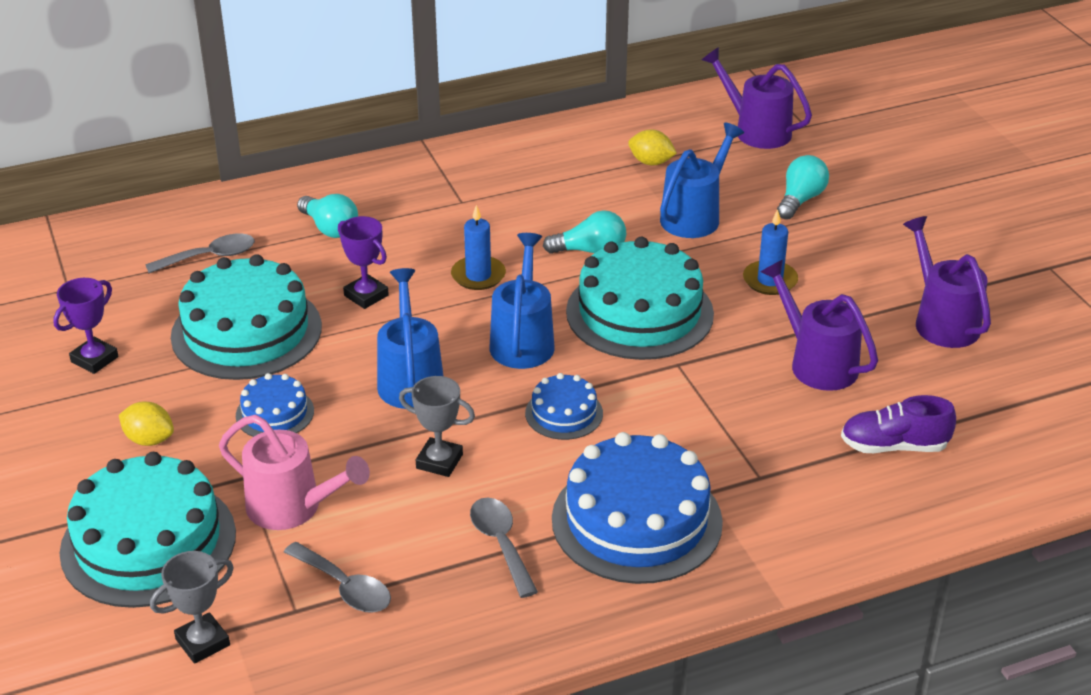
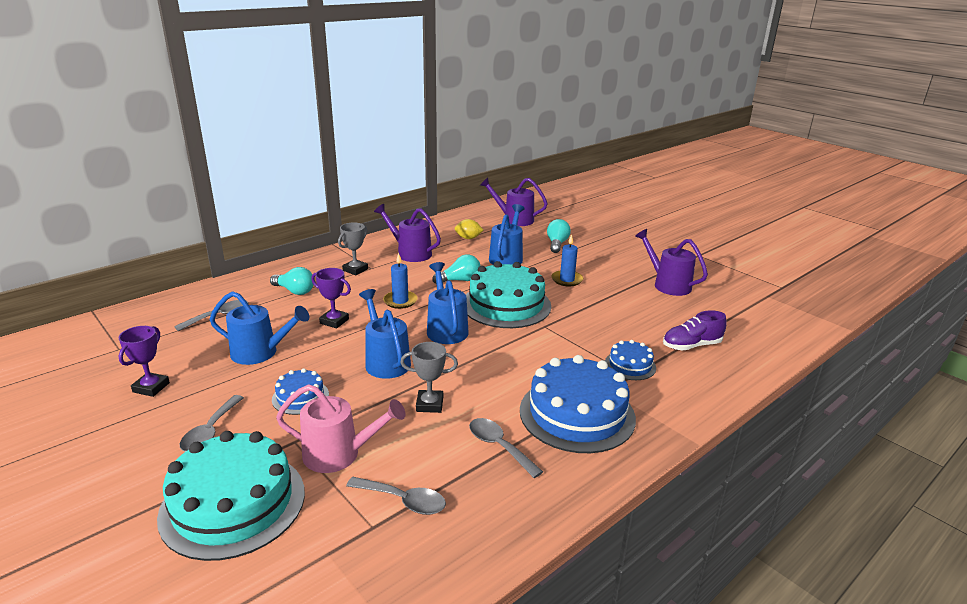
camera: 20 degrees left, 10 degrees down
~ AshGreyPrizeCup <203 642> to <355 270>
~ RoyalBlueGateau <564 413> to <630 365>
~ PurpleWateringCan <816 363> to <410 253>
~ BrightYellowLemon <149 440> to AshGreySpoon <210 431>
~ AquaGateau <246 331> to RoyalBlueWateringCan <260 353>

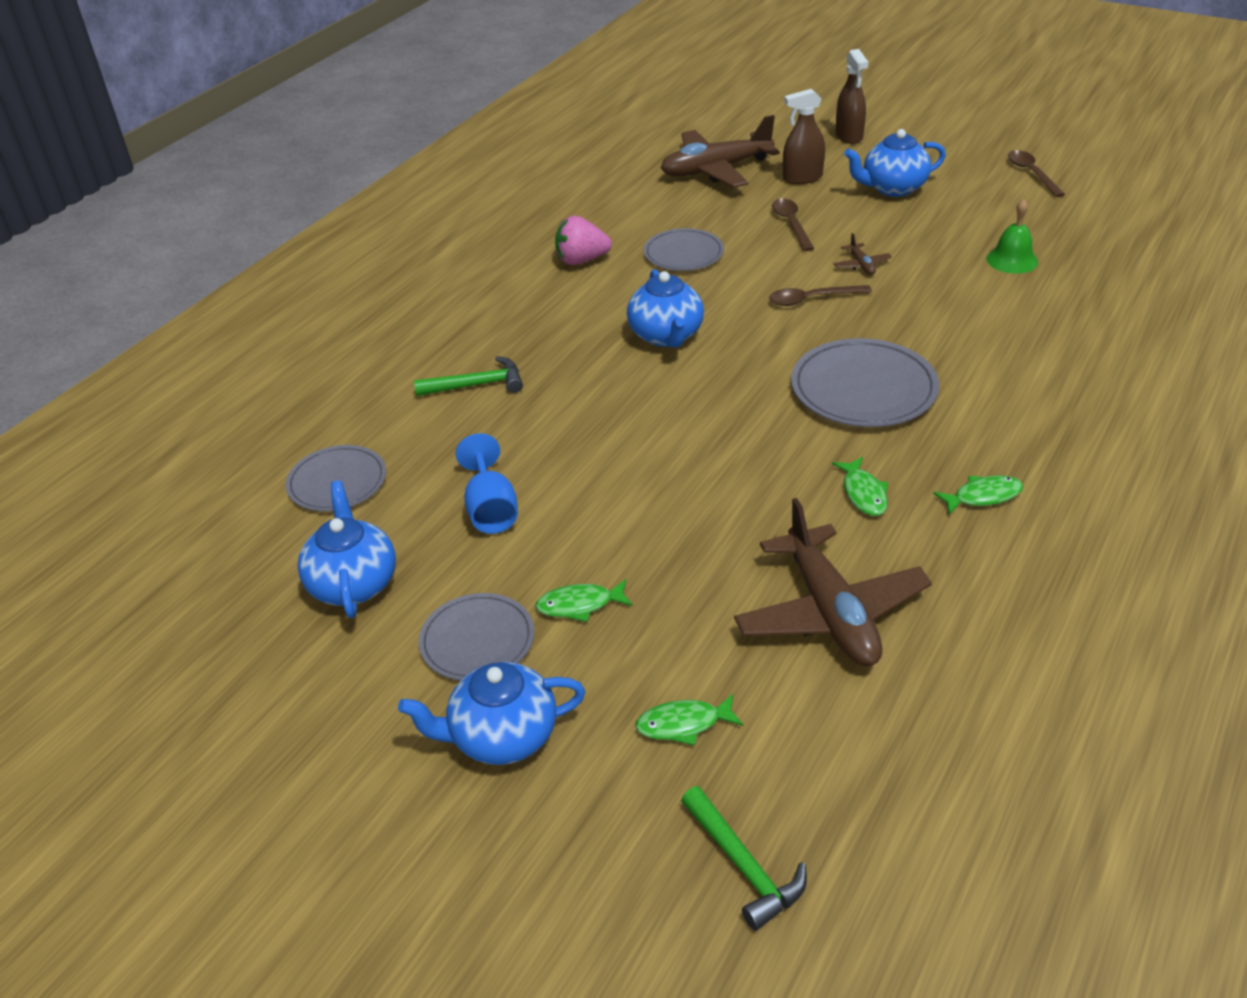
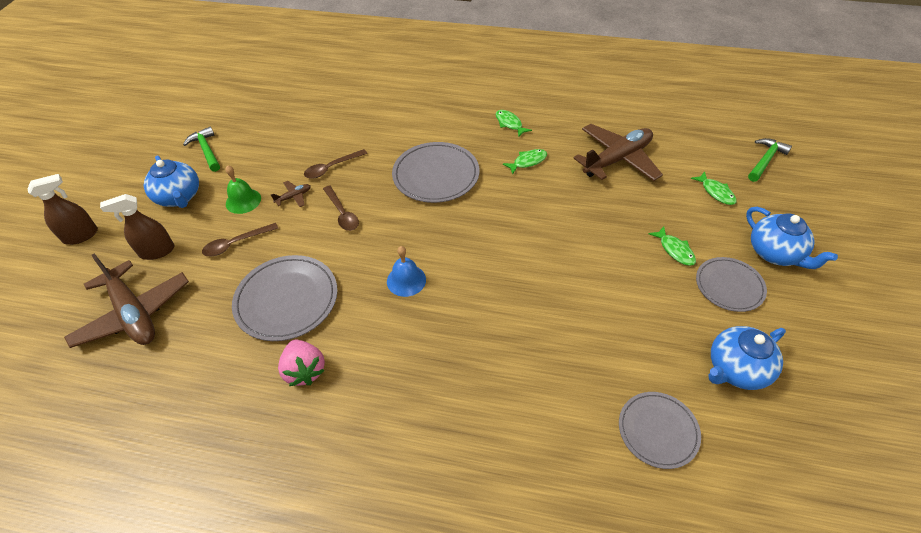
camera: 110 degrees left, 10 degrees up
- RoyalBlueGoblet <491 509>
~ EmeraldHammer <477 385> to <206 150>
~ EmeraldSchoolBell <1012 260> to <243 201>
~ RussetSpoon <1031 173> to <331 168>
~ RoyalBlueChinaTeapot <666 336> to RoyalBlueSchoolBell <406 280>
~ RussetSprayer <802 178> = <157 251> 105 degrees clockwise
~ AshGreyDinnerPlate <683 253> = <287 300> x1.54

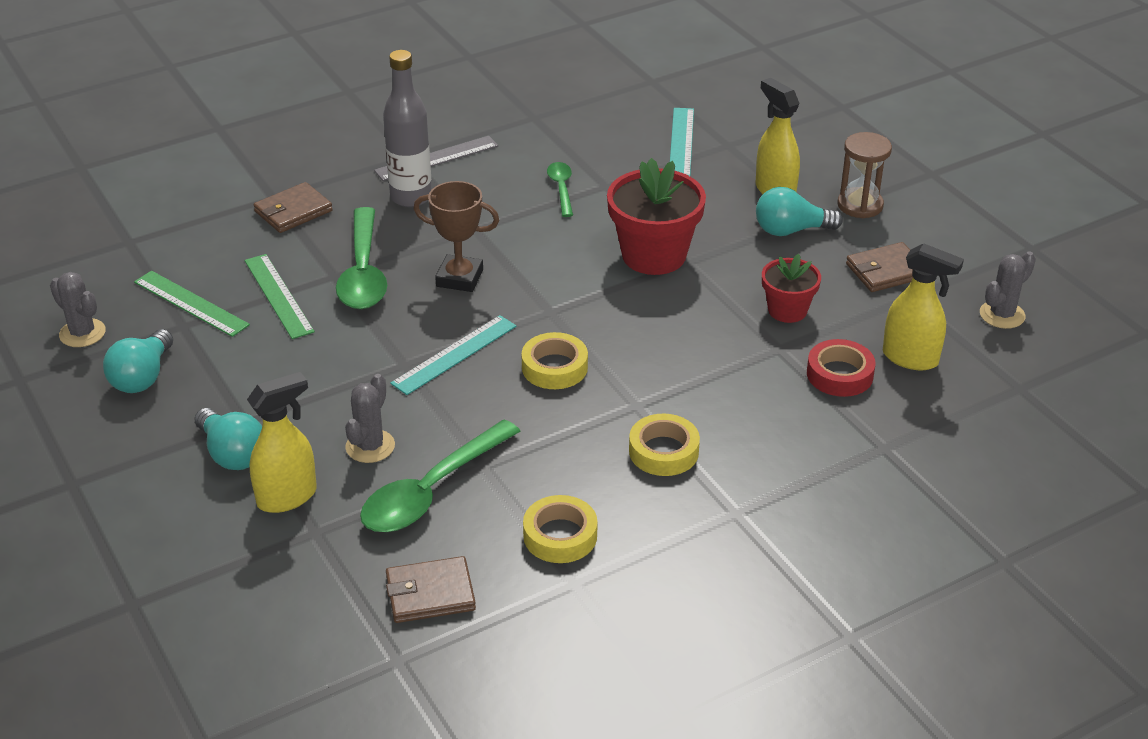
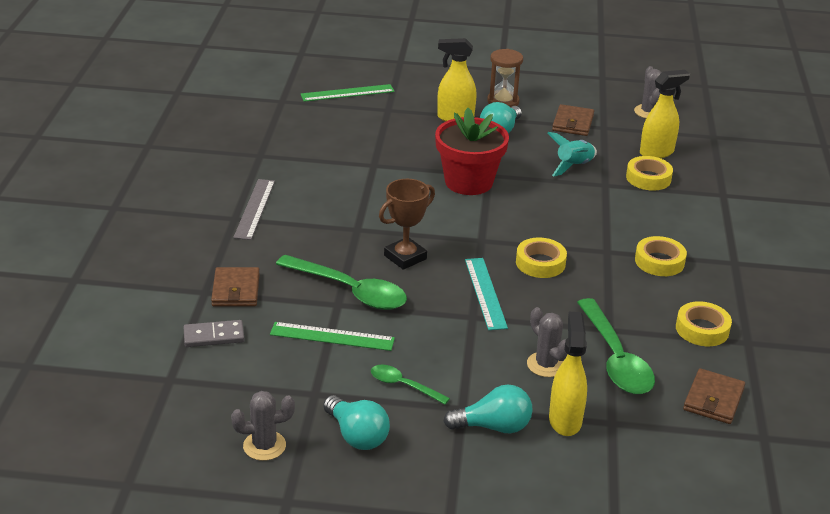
camera: 55 degrees left, 5 degrees down
- AshGreyFlask <411 197>
- AquaRuler <681 142>
+ AshGreyDomino <214 336>
~ EmeraldRuler <191 303> to <347 93>
~ EmeraldSpoon <561 188> to <403 385>
~ CrimsonFlowerPot <787 310> to AquaSpaceship <573 166>
~ CrimsonRollOfTape <839 374> to BrightYellowRollOfTape <648 178>

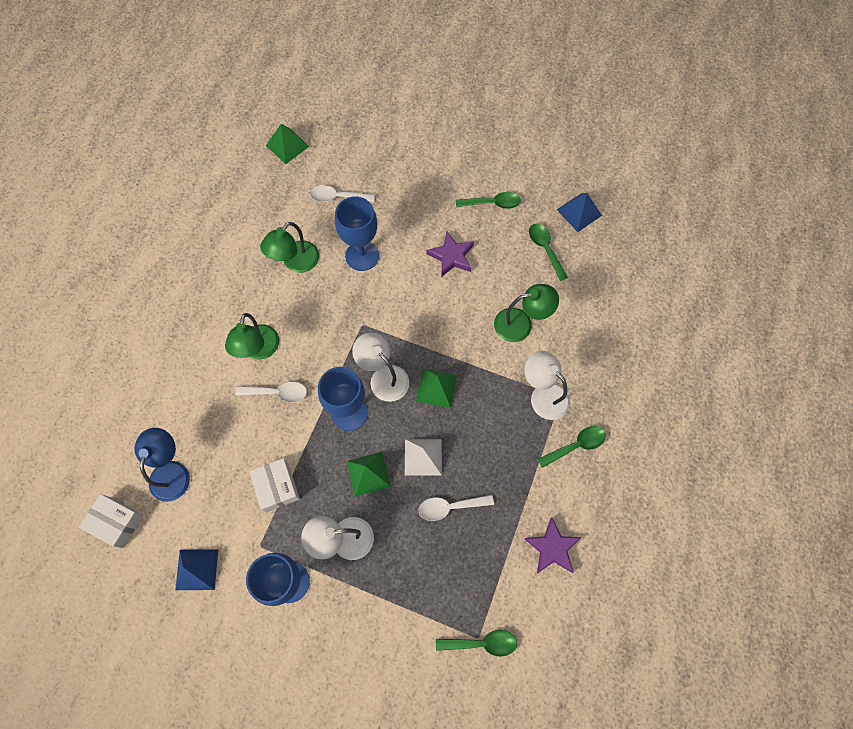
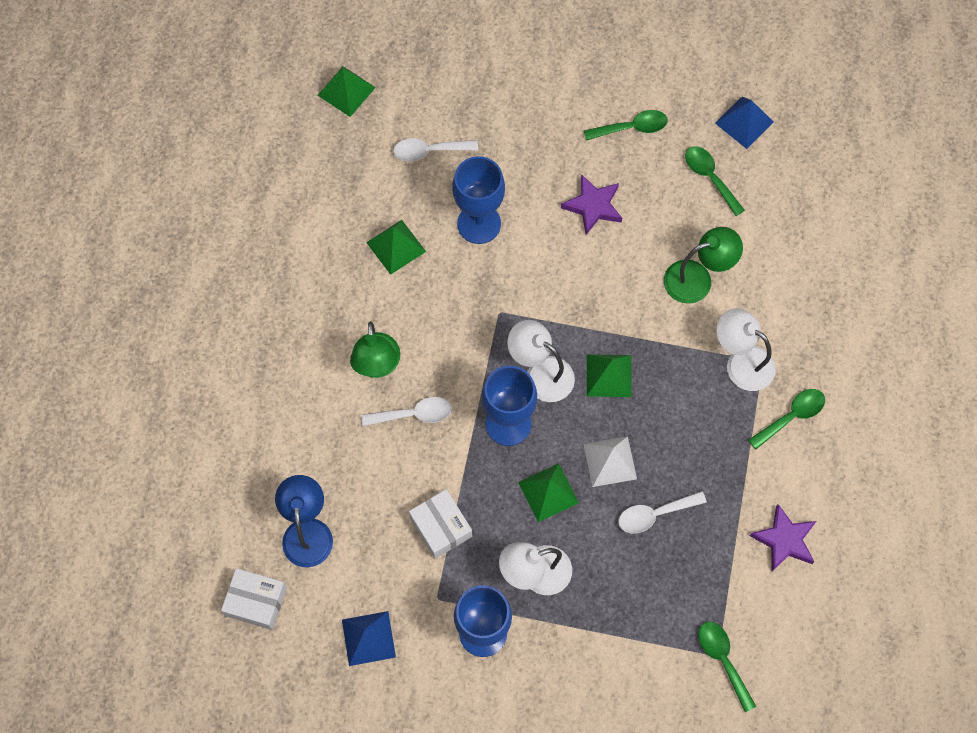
camera: 10 degrees left, 0 degrees up
~ EmeraldDeskLamp <295 263> to EmeraldPyramidShape <396 246>
~ EmeraldSpoon <482 643> = <723 660> 105 degrees counterclockwise

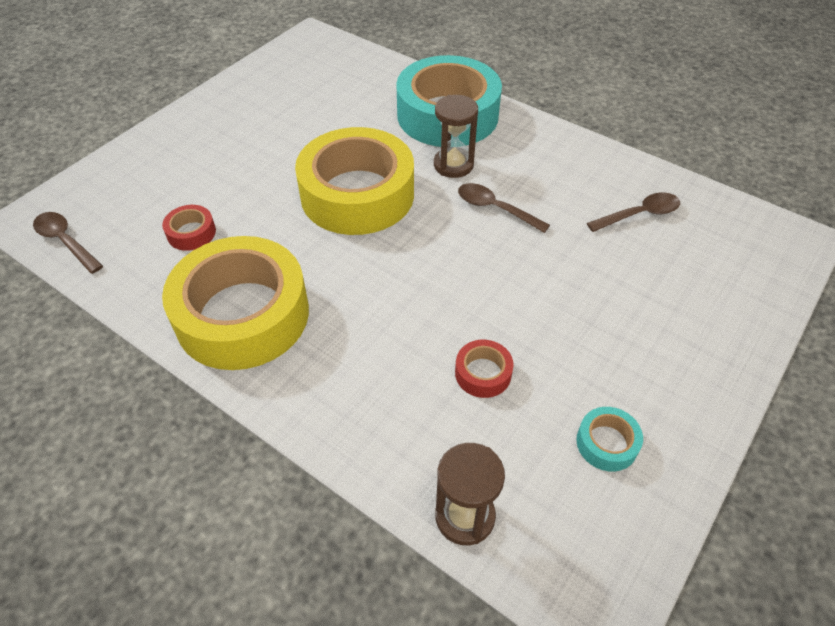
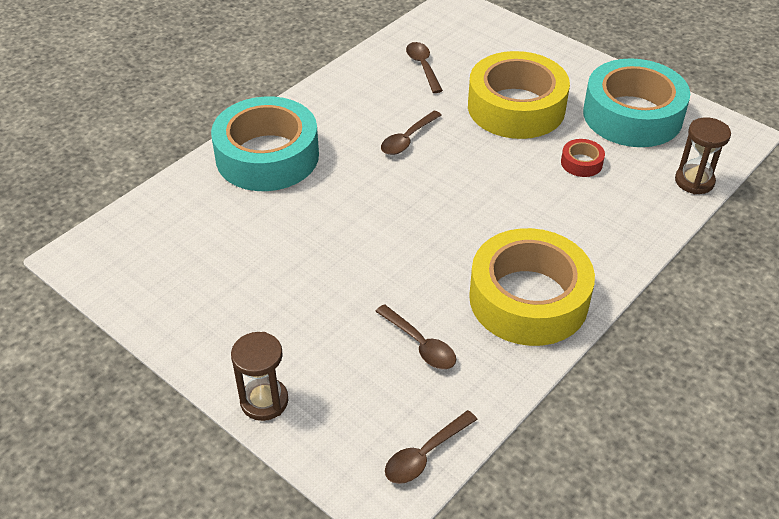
camera: 85 degrees left, 5 degrees down
~ BrightYellowRollOfTape <357 194> to <516 107>
~ RussetSandglass <453 165> to <264 401>
~ CrimsonRollOfTape <191 233> to RussetSpoon <420 344>
~ AquaRollOfTape <607 443> = <632 115> x2.50

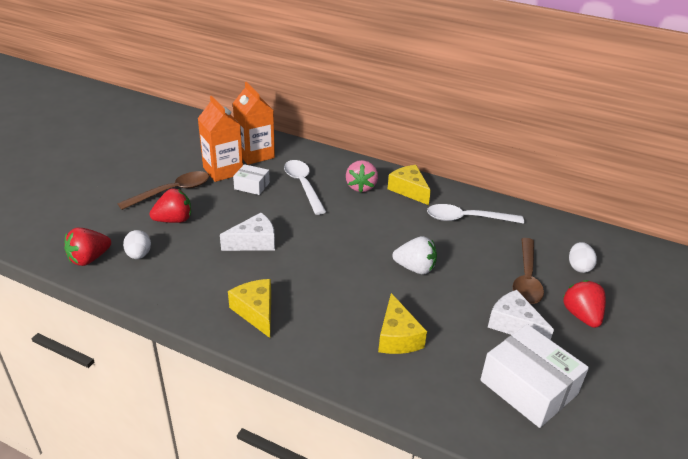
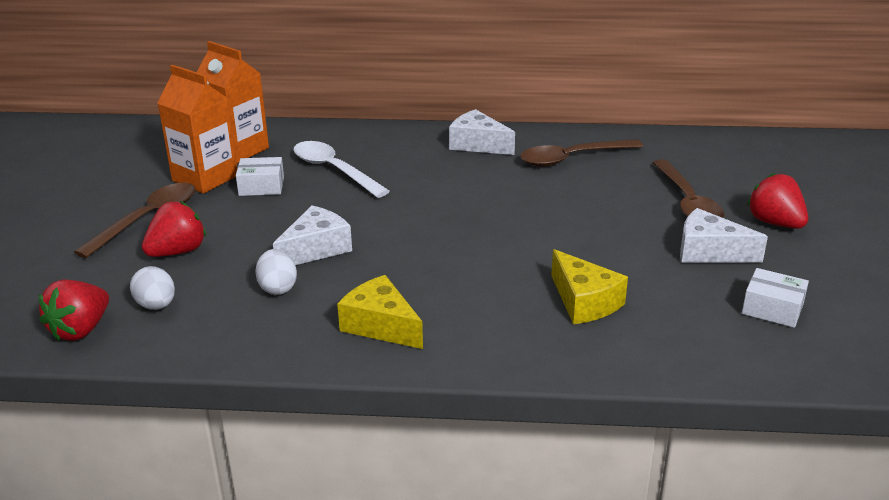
camera: 20 degrees left, 5 degrees down
- RosePinkStrawberry <361 187>
- WhiteStrawberry <415 268>
~ WhiteToyEgg <579 267> to <278 288>
~ BrightYellowPieceOfCheese <409 190> to WhitePieceOfCheese <477 144>
~ WhiteSpoon <466 219> to RussetSpoon <572 158>
~ WhiteParcel <528 387> = <772 309> x0.54

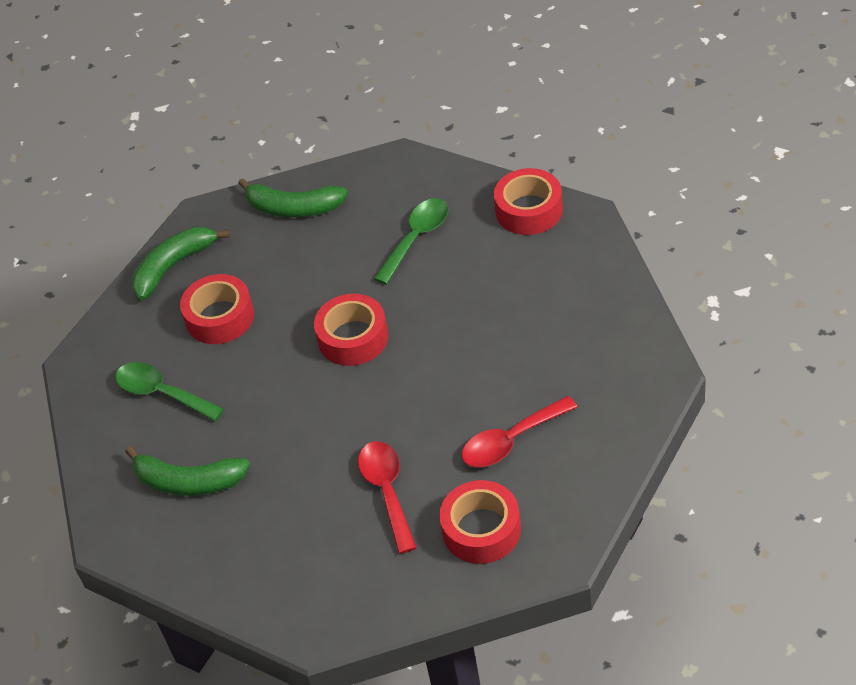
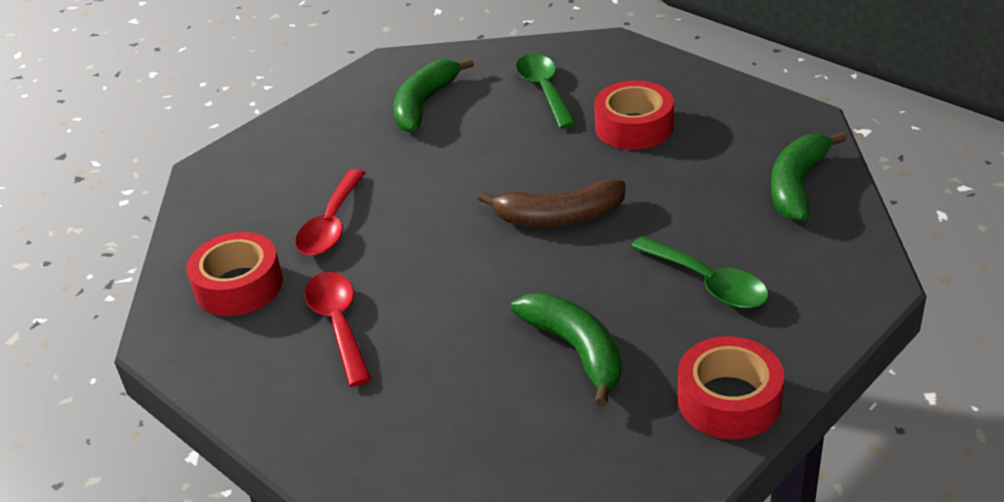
camera: 100 degrees right, 10 degrees down
~ EmeraldBananaFruit <174 266> to <576 350>
~ CrimsonRollOfTape <353 338> to RussetBananaFruit <558 217>
~ EmeraldSpoon <162 393> = <544 90> 60 degrees counterclockwise
~ CrimsonSpoon <387 491> = <331 225> 105 degrees clockwise

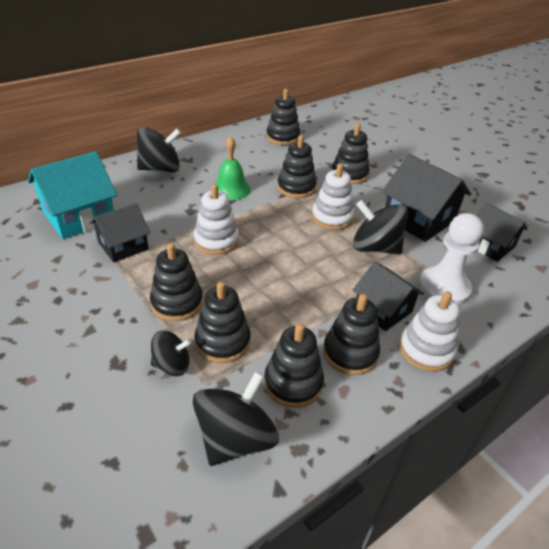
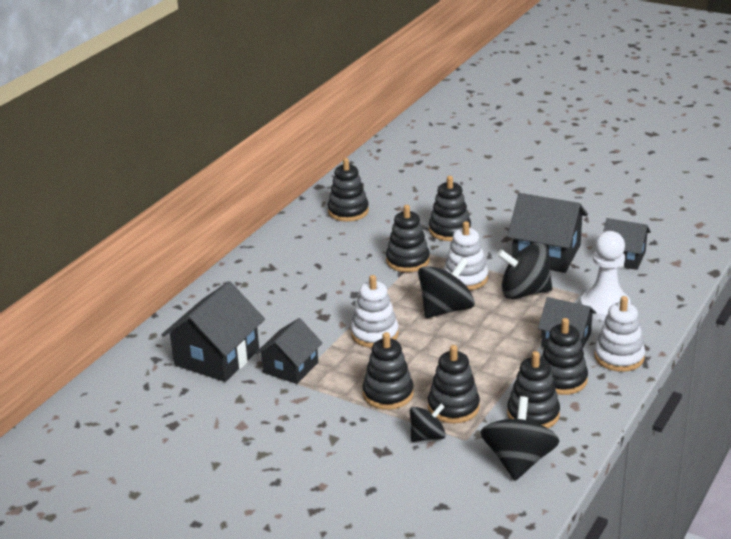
camera: 20 degrees left, 10 degrees down
- EmeraldSchoolBell <231 189>
~ JetBlackSpinningTop <160 168> to <446 309>
~ AquaHouse <79 216> to JetBlackHouse <217 357>

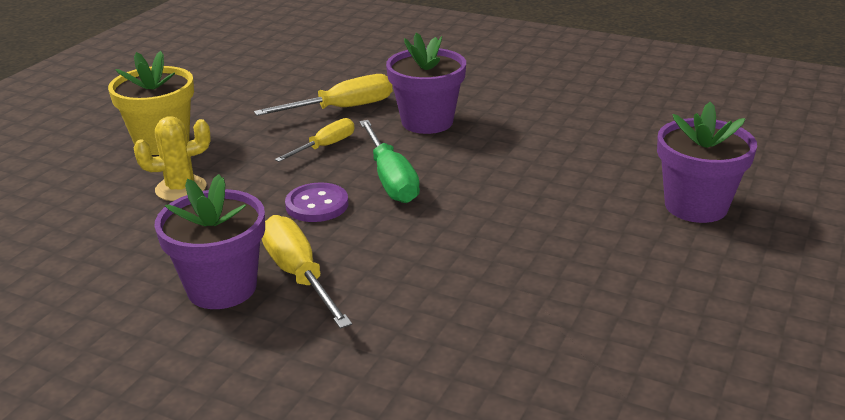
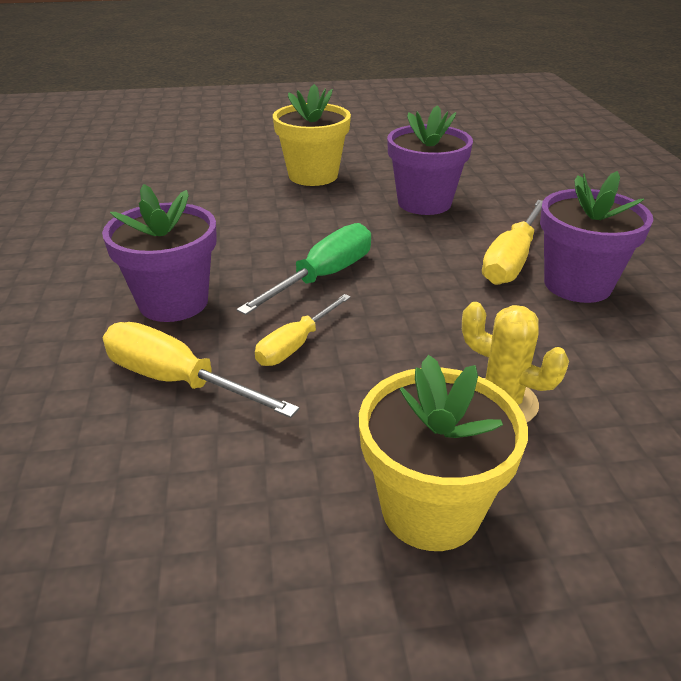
camera: 125 degrees left, 5 degrees up
- PurpleSewingButton <317 205>
+ BrightYellowFlowerPot <313 175>
~ PurpleFlowerPot <696 206> to <424 203>
~ BrightYellowScrewdriver <325 146> = <296 345> 60 degrees counterclockwise

